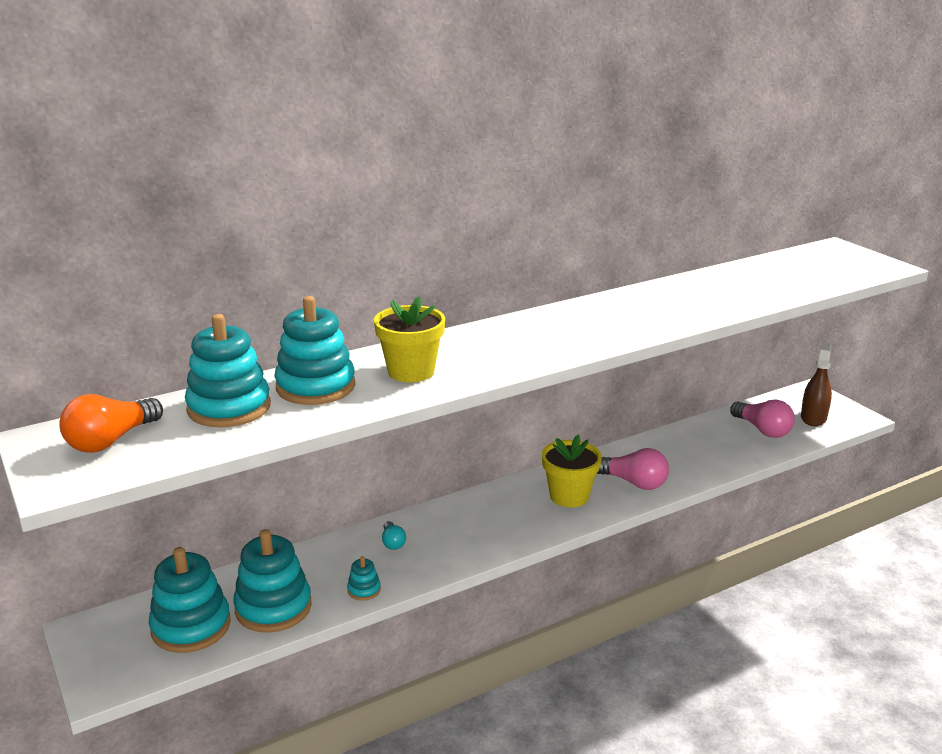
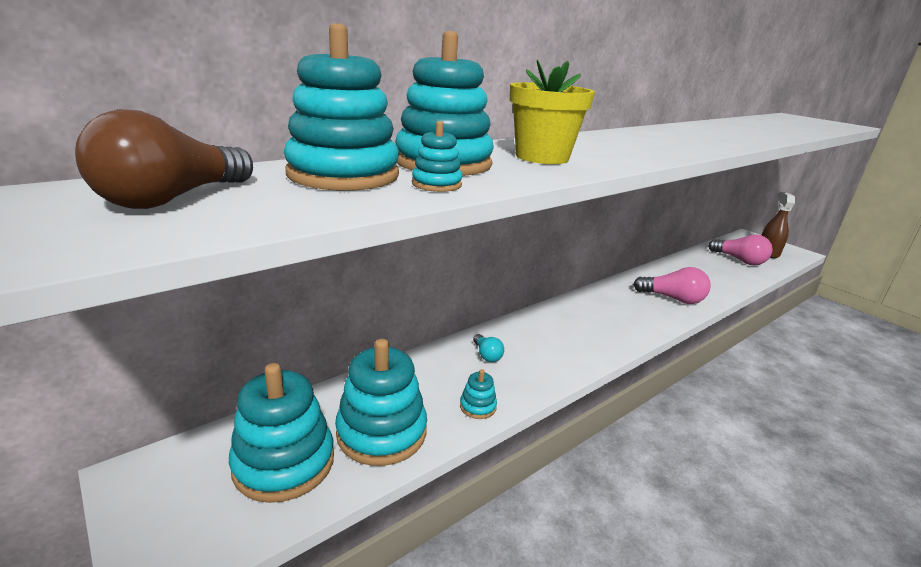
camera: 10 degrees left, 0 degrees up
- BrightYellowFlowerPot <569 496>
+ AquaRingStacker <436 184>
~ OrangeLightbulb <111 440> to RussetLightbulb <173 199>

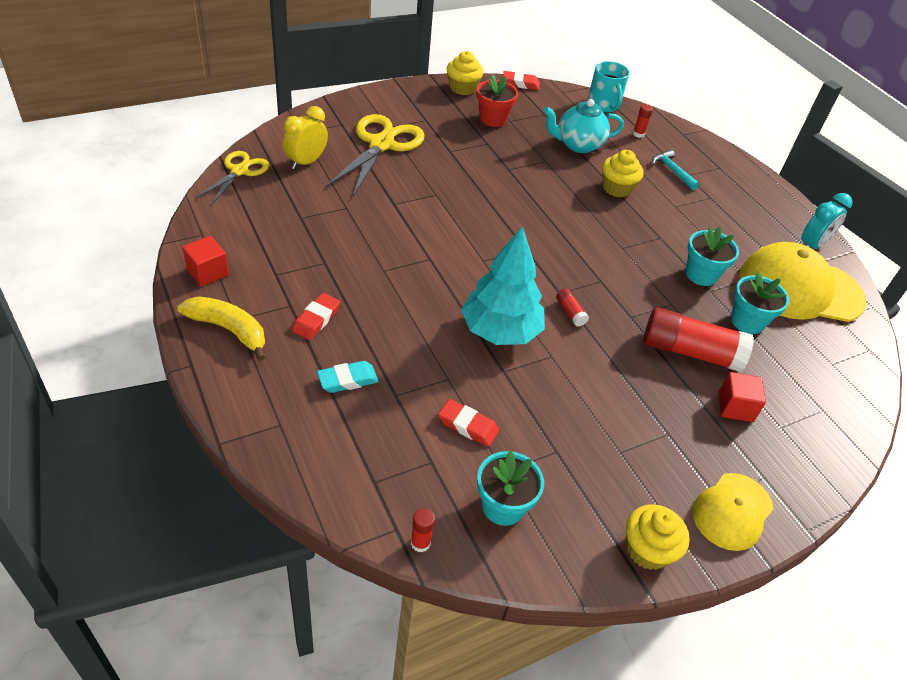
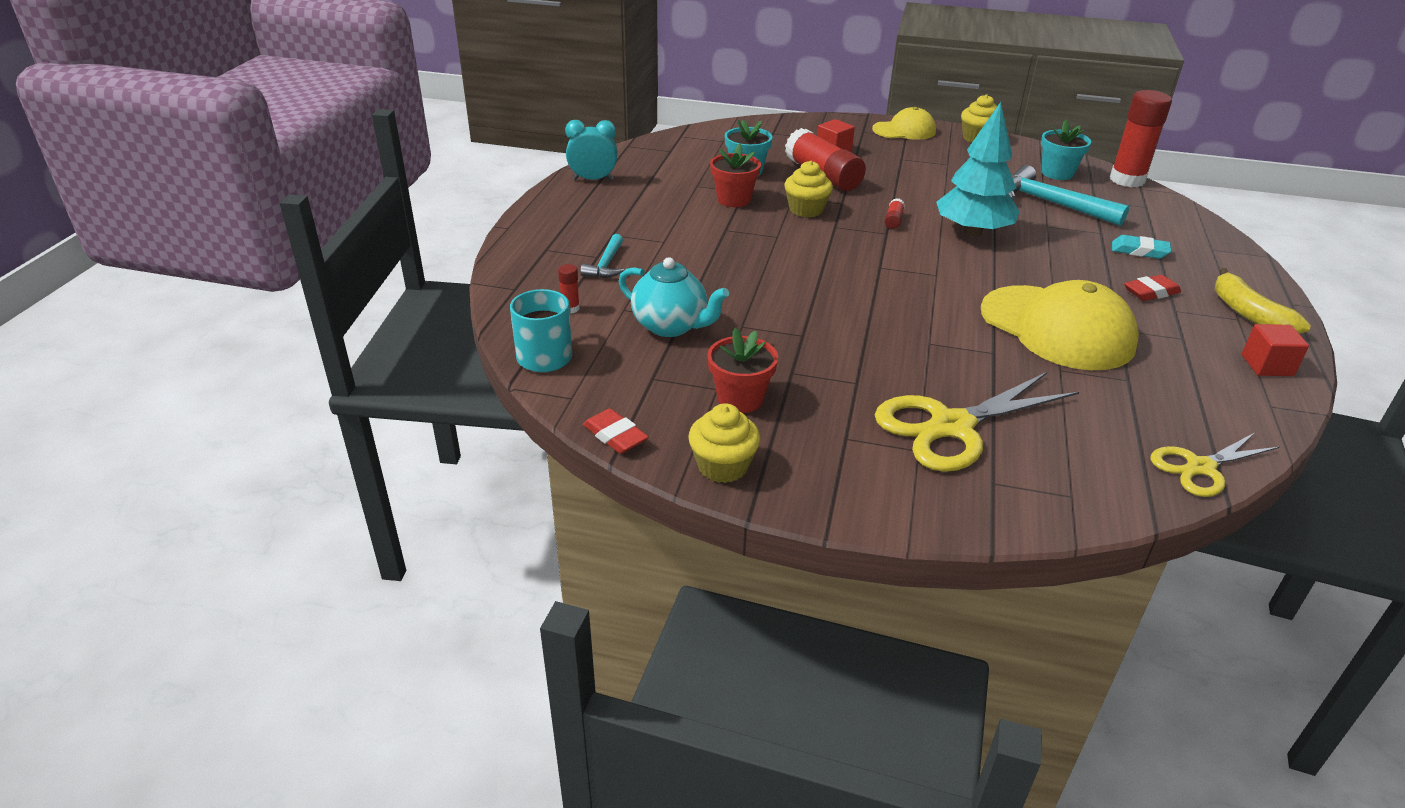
camera: 135 degrees left, 10 degrees down
- BrightYellowClock <306 162>
~ BrightYellowCupcake <617 188> to <806 209>
~ BrightYellowBaseballCap <800 288> to <1057 328>
~ CrimsonEraser <468 425> to AquaHammer <1052 203>
~ AquaFlowerPot <701 274> to CrimsonFlowerPot <734 200>
~ CrimsonStickOfGlue <420 543> = <1127 180> x2.39

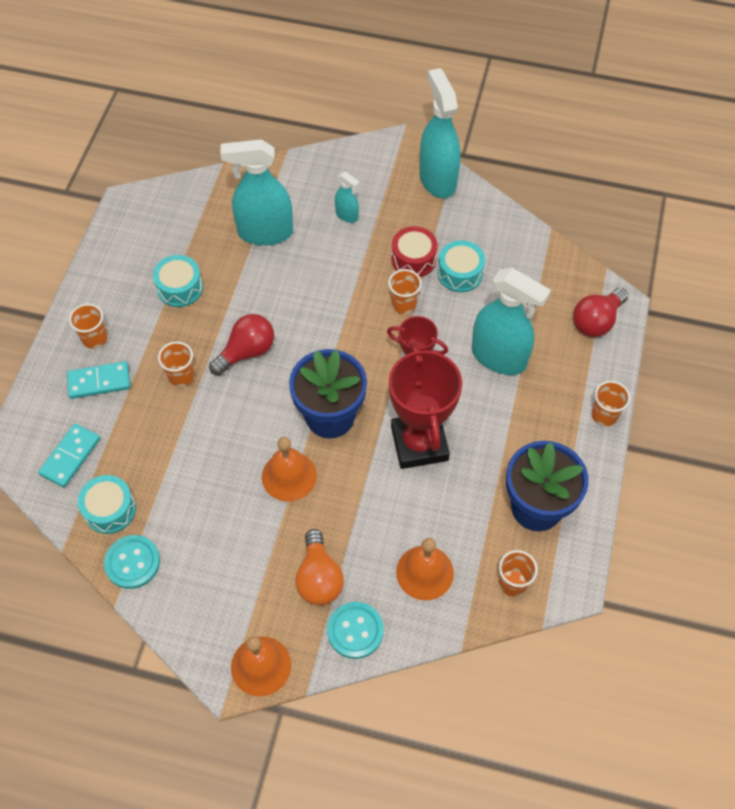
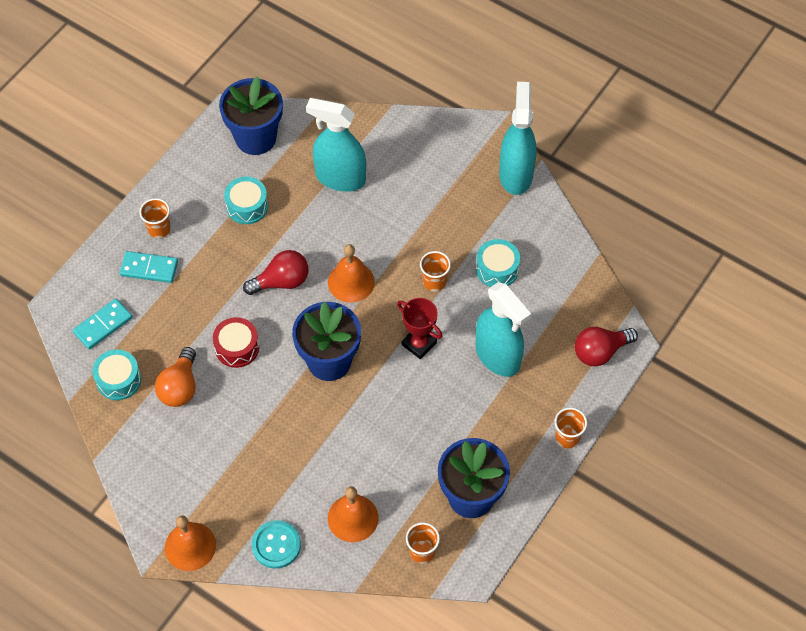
camera: 20 degrees right, 0 degrees up
- AquaSewingButton <132 562>
- OrangeBeaker <181 376>
- AquaSprayer <347 215>
- CrimsonPrizeCup <419 443>
+ RoyalBlueFlowerPot <255 138>
~ OrangeSchoolBell <289 476> to <351 282>
~ OrangeLightbulb <319 578> to <180 387>
~ CrimsonSnareDrum <413 259> to <237 347>

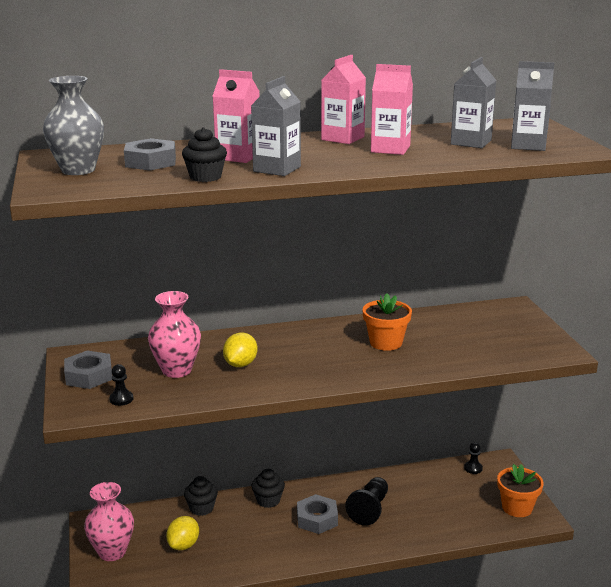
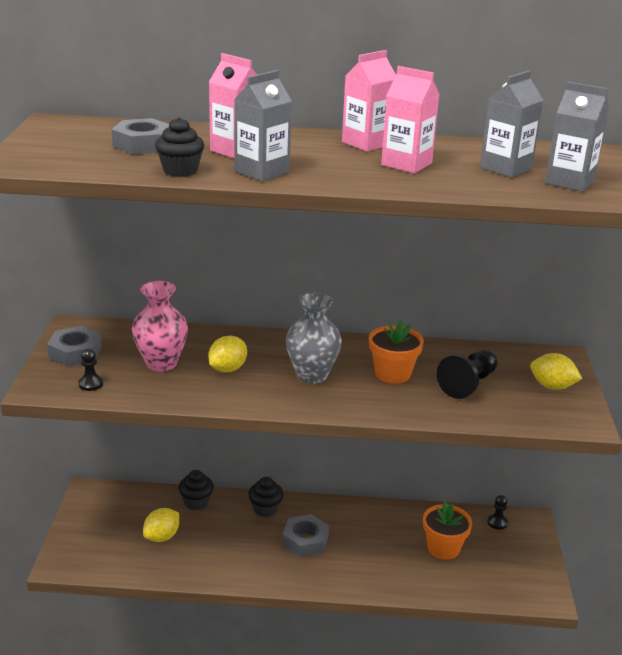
camera: 15 degrees right, 5 degrees up
- RosePinkVase <112 552>
+ BrightYellowLemon <552 386>
~ AshGreyVase <78 170> to <312 375>
~ JetBlackChessPawn <369 509> to <468 384>
~ OrangeFlowerPot <517 508> to <443 548>

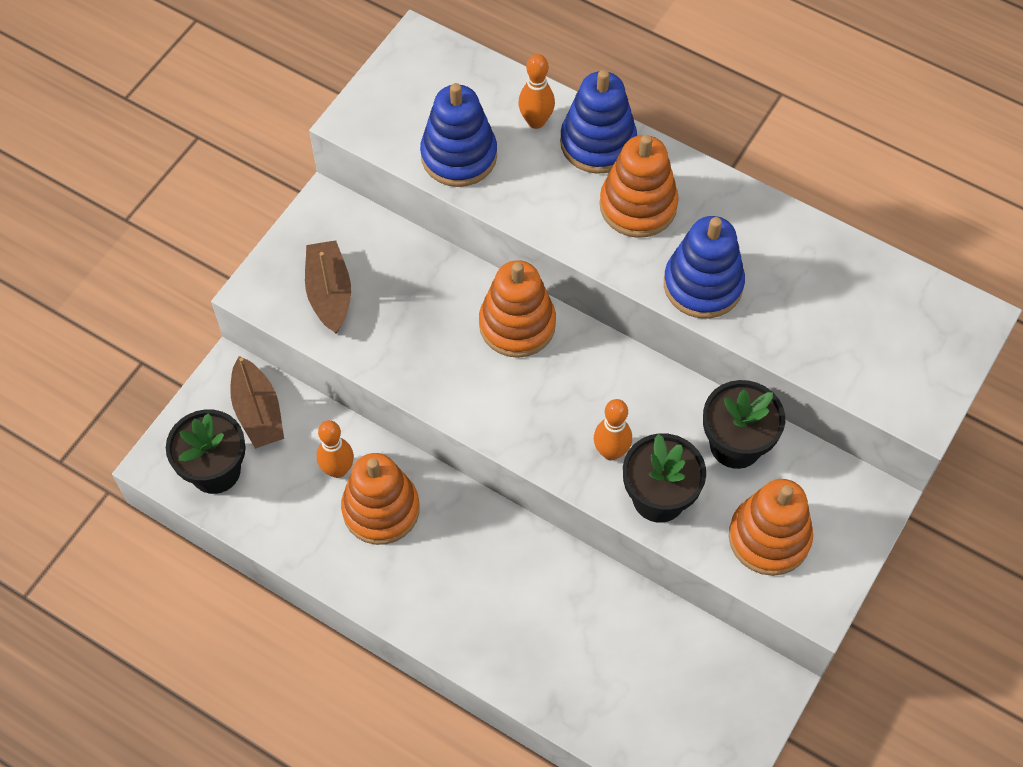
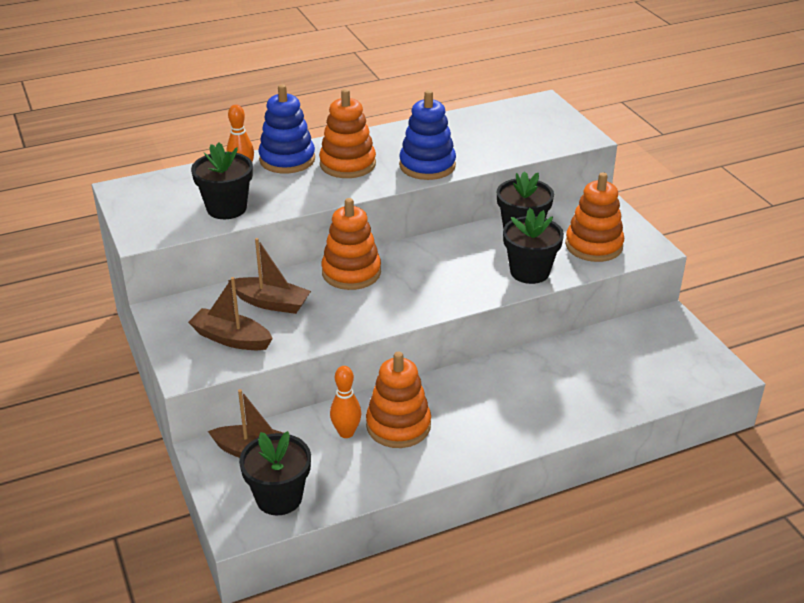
camera: 55 degrees left, 25 degrees down
- OrangeBowlingPin <611 452>
+ RussetSailboat <271 303>
~ RoyalBlueRingStacker <459 156> to JetBlackFlowerPot <226 208>

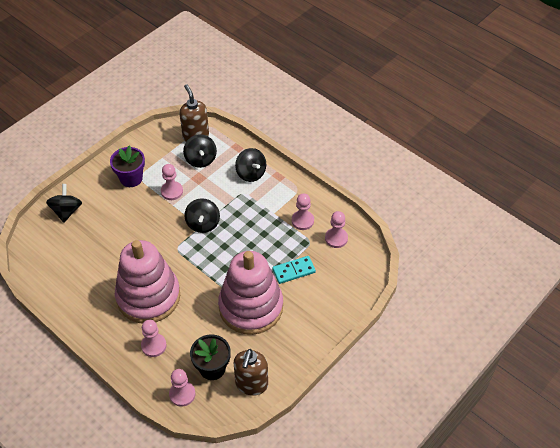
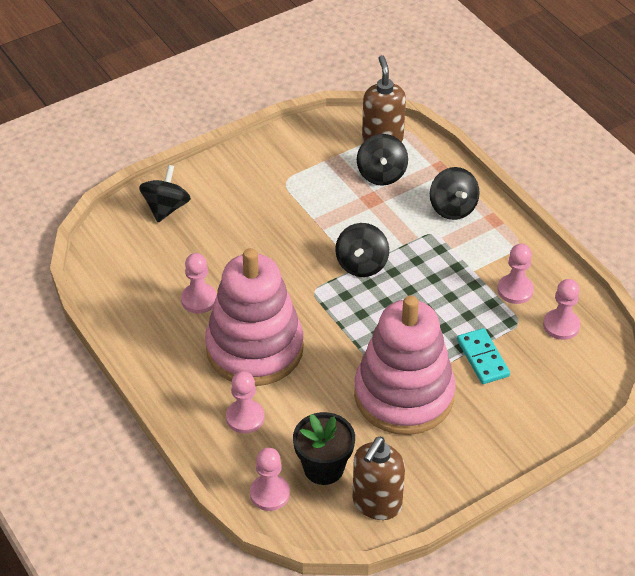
camera: 15 degrees right, 5 degrees down
- PurpleFlowerPot <131 178>
~ RosePinkChessPawn <172 191> to <199 299>
~ AquaDomino <293 271> = <483 358> 75 degrees clockwise

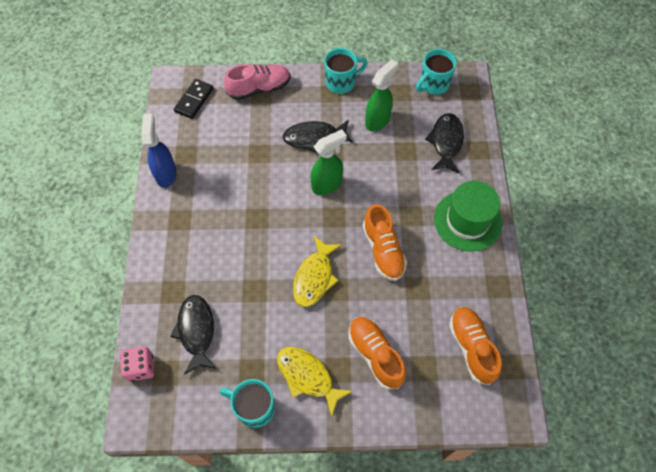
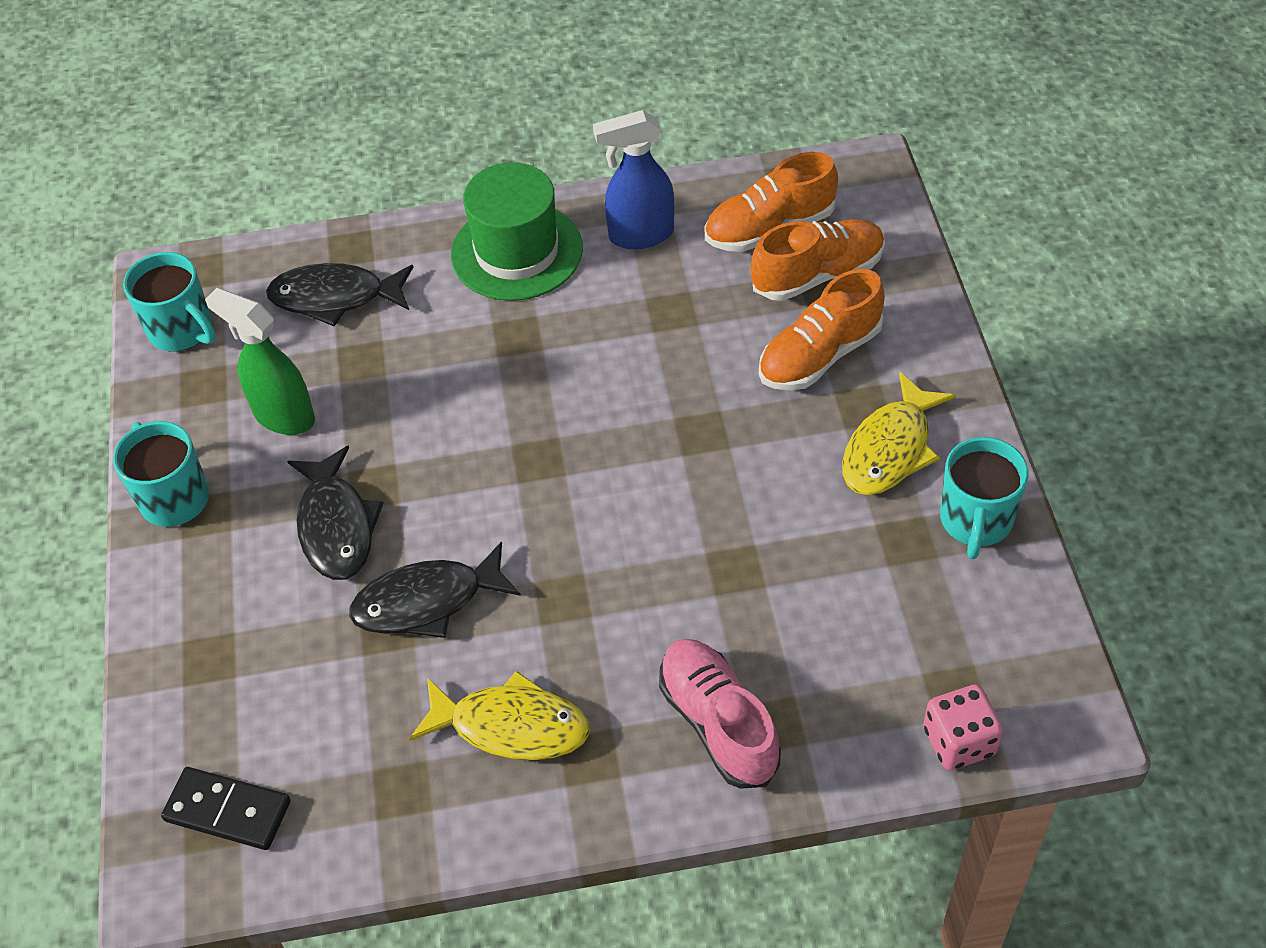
camera: 95 degrees left, 10 degrees down
- EmeraldSprayer <327 184>
~ RoyalBlueSprayer <166 174> to <640 235>
~ JetBlackFish <196 331> to <427 602>
~ RosePinkShoe <259 88> to <718 723>
~ BrightYellowFish <314 277> to <511 726>
~ OrangeShoe <383 250> to <818 274>

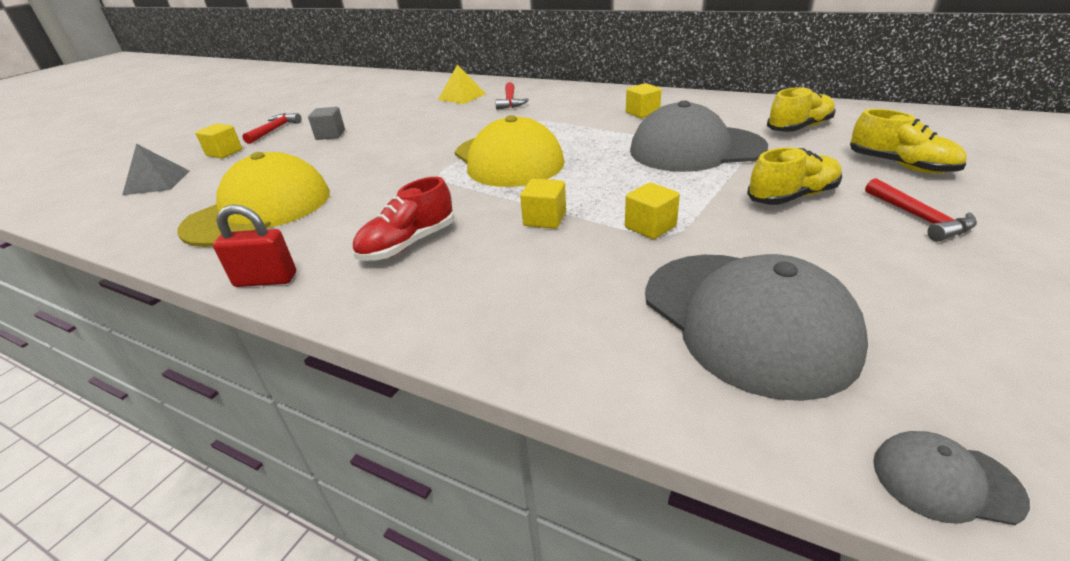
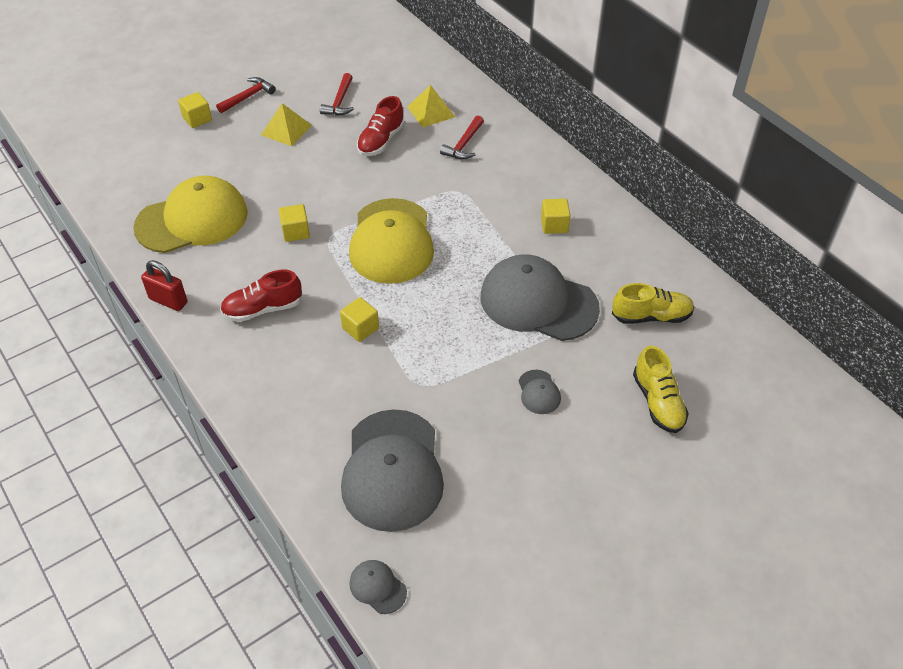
camera: 25 degrees right, 15 degrees up
- AshGreyPyramidShape <157 182>
+ CrimsonShoe <381 141>
~ BrightYellowBlock <650 227> to <295 232>
~ CrimsonHammer <919 218> to <339 102>
~ AshGreyBlock <330 135> to BrightYellowPyramidShape <286 130>
~ BrightYellowShoe <792 197> to AshGreyBaseballCap <539 392>

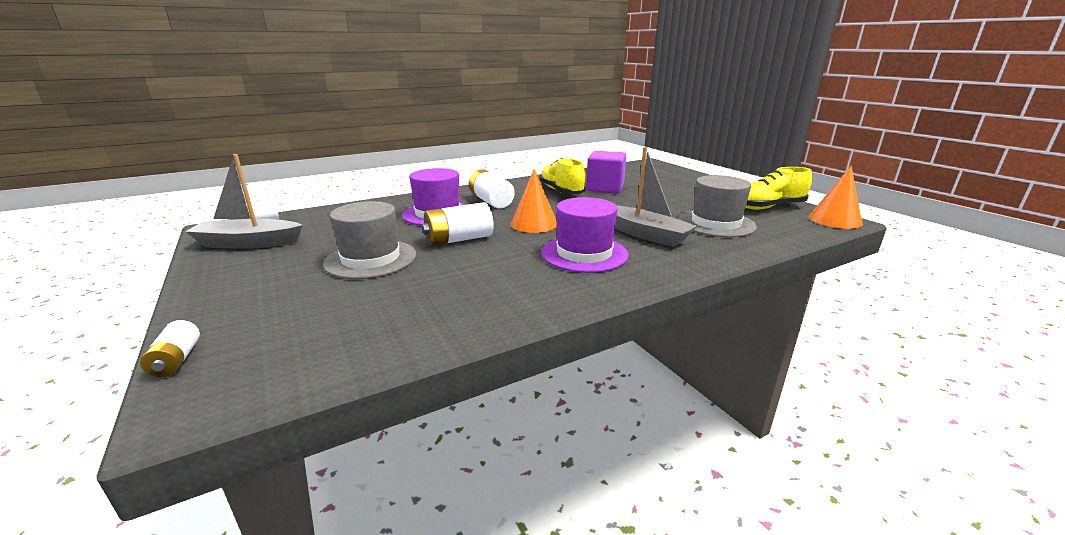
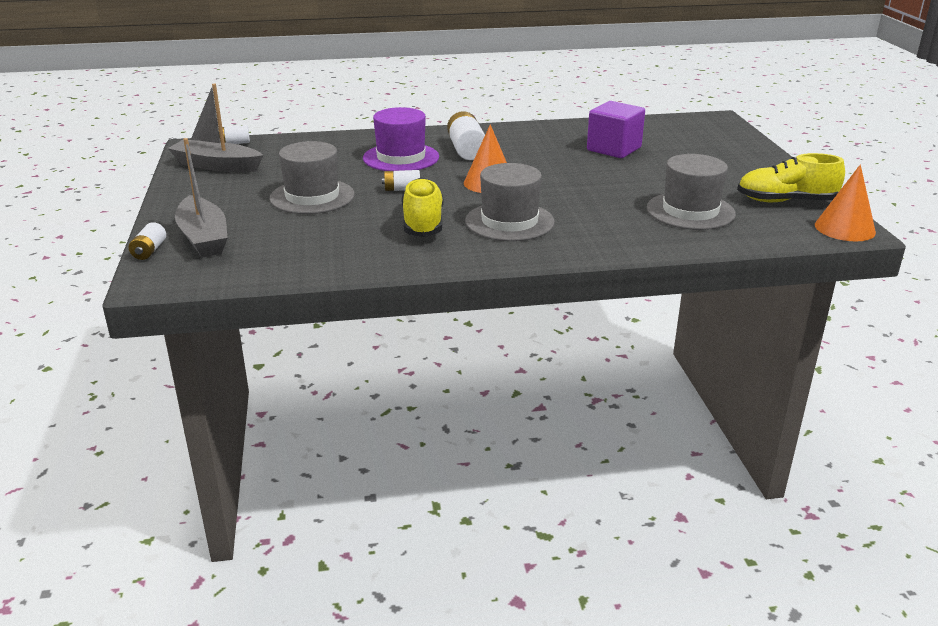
camera: 20 degrees right, 5 degrees up
~ BrightYellowShoe <561 191> to <423 223>
~ AshGreySailboat <645 234> to <203 238>
~ PurpleTopHat <584 253> to AshGreyTopHat <509 221>
~ WhiteAaBattery <459 239> = <402 189> x0.56

